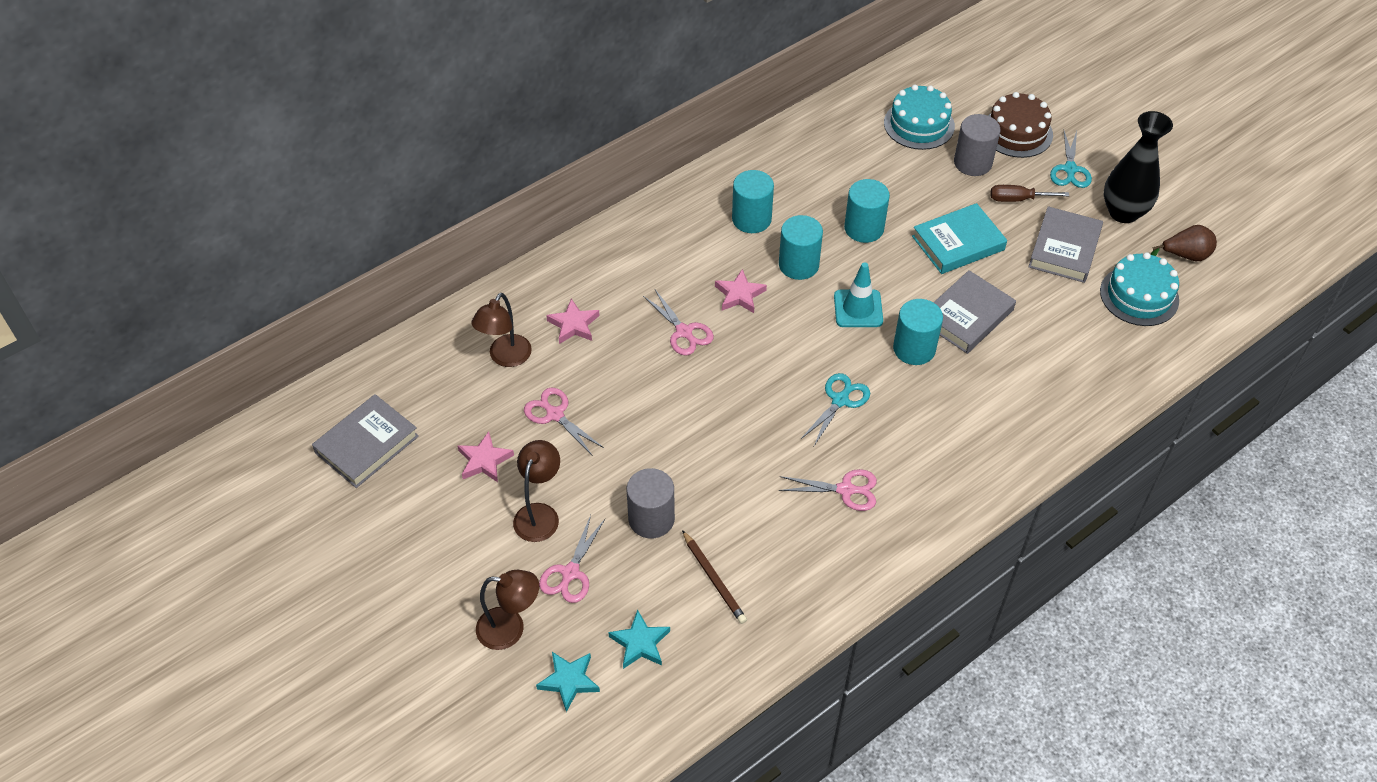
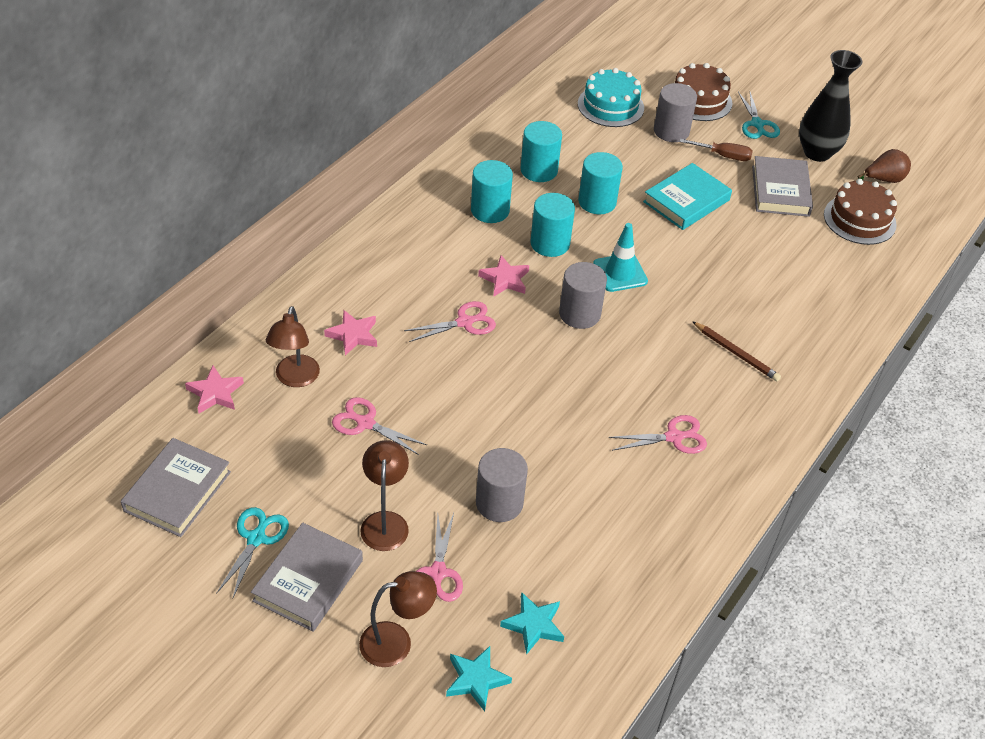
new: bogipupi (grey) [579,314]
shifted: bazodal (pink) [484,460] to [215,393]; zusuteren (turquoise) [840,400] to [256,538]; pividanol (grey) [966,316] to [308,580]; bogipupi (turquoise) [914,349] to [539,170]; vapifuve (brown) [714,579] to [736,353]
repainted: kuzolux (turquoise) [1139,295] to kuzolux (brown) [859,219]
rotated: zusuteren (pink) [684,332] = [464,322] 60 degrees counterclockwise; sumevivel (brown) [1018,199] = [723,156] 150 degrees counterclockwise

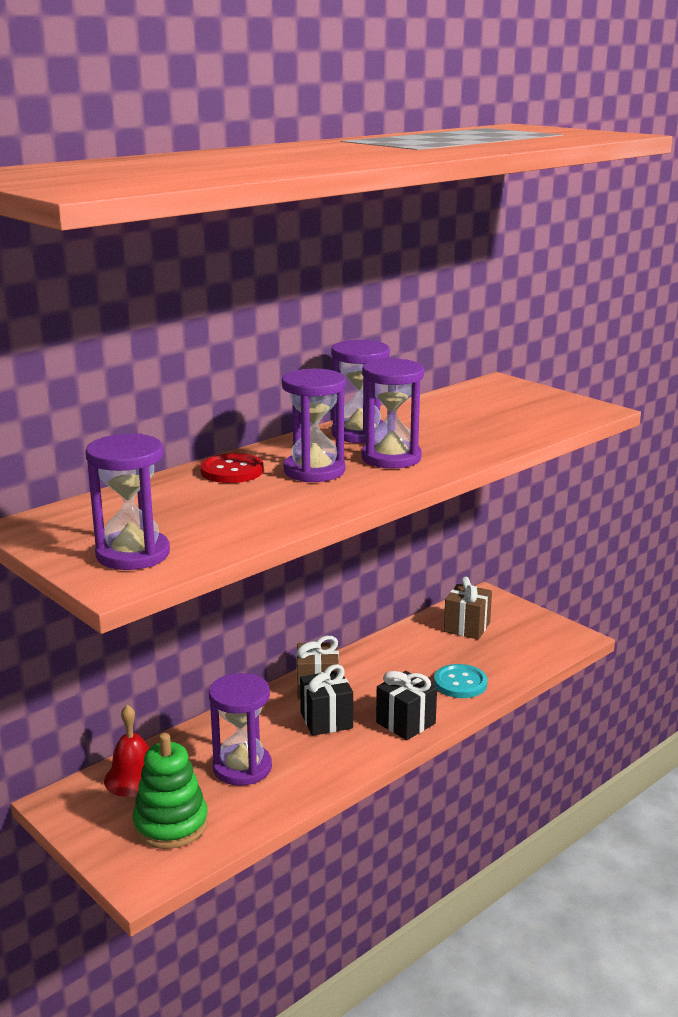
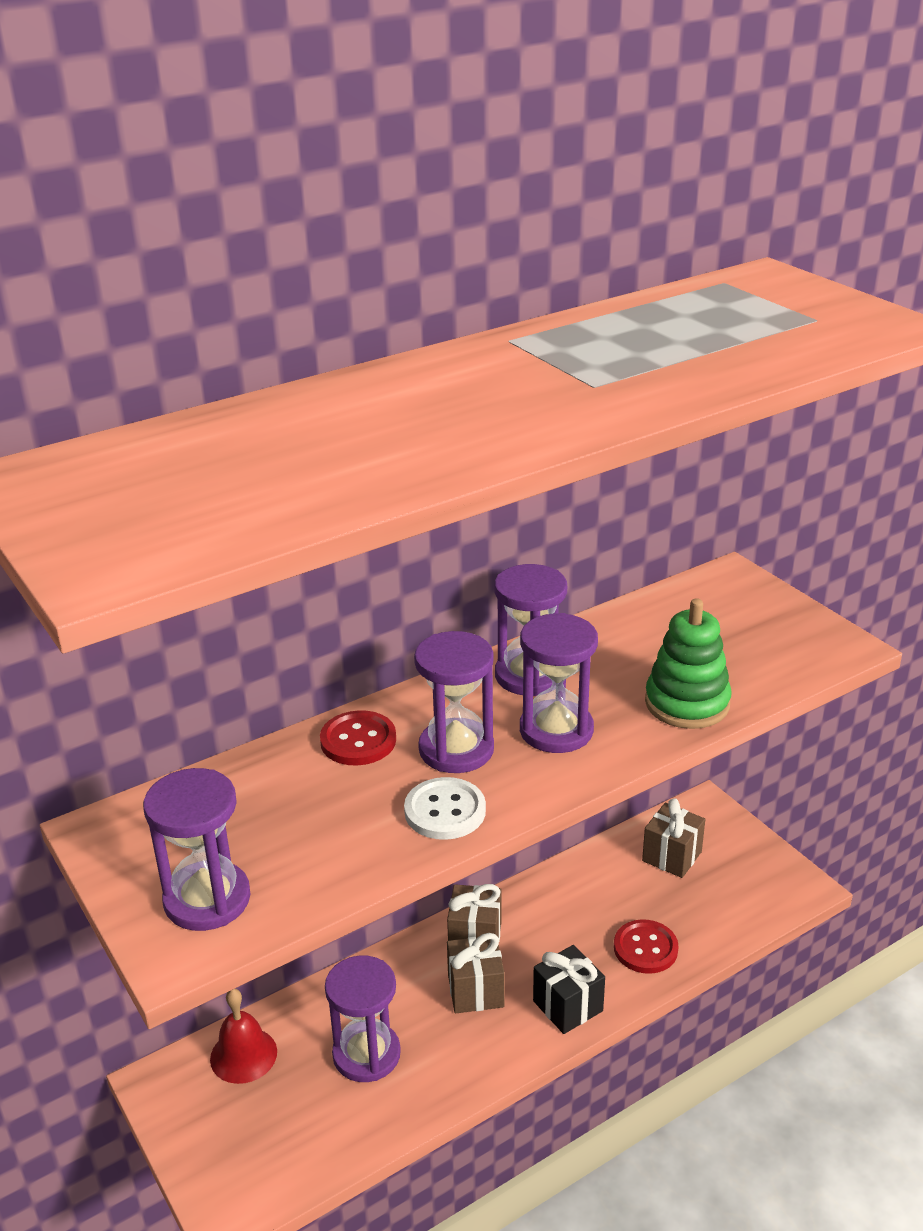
new: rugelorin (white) [445,811]
shifted: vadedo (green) [171,824] to [687,703]
repainted: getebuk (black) [326,720] to getebuk (brown) [475,991]; rugelorin (turquoise) [460,683] to rugelorin (red) [645,948]

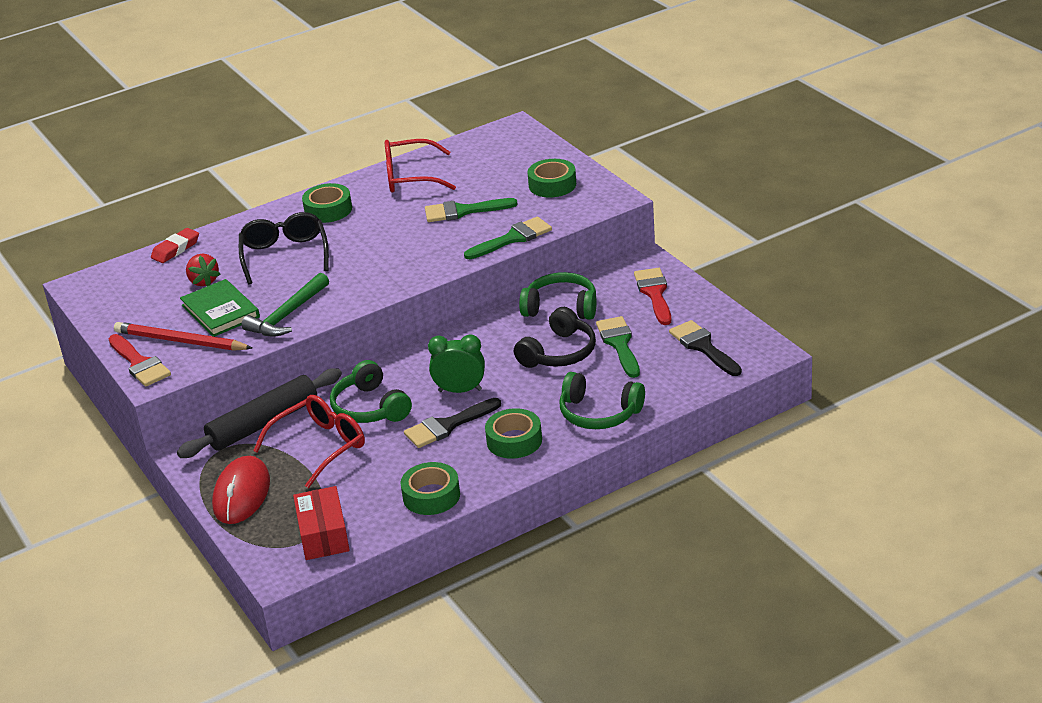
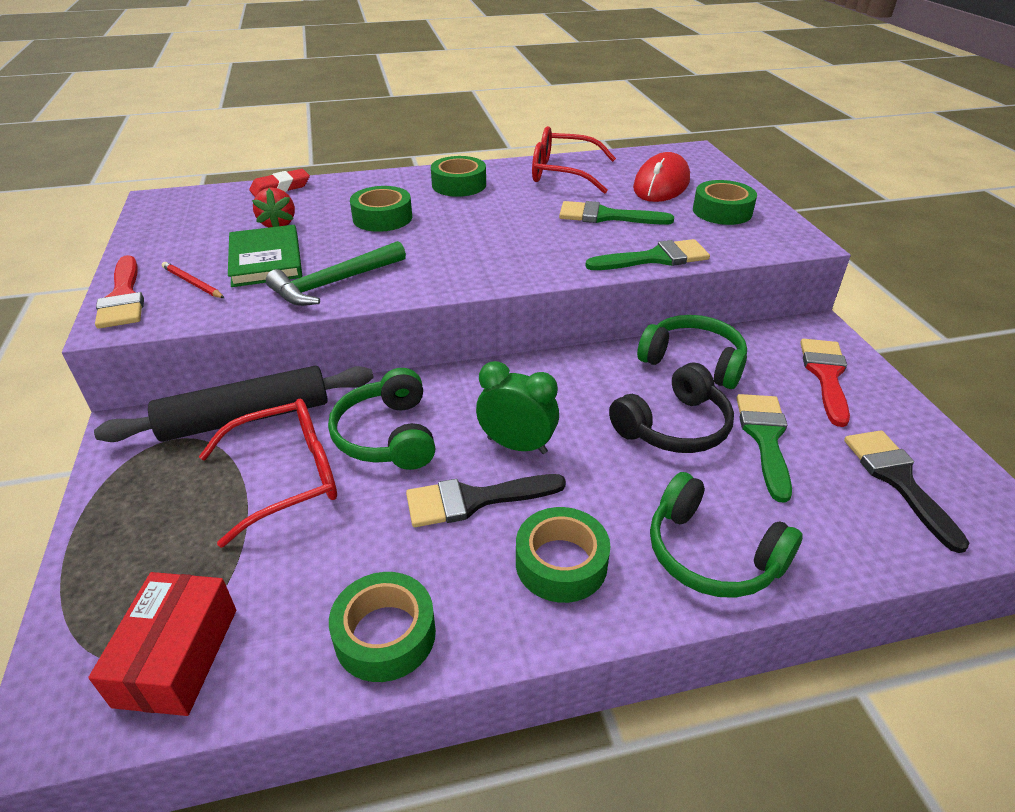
shifted: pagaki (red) [242,494] to [661,184]
swapped: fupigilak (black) [285,255] to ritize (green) [382,218]
scaled: vapifuve (red) [180,341] = [192,283] x0.52

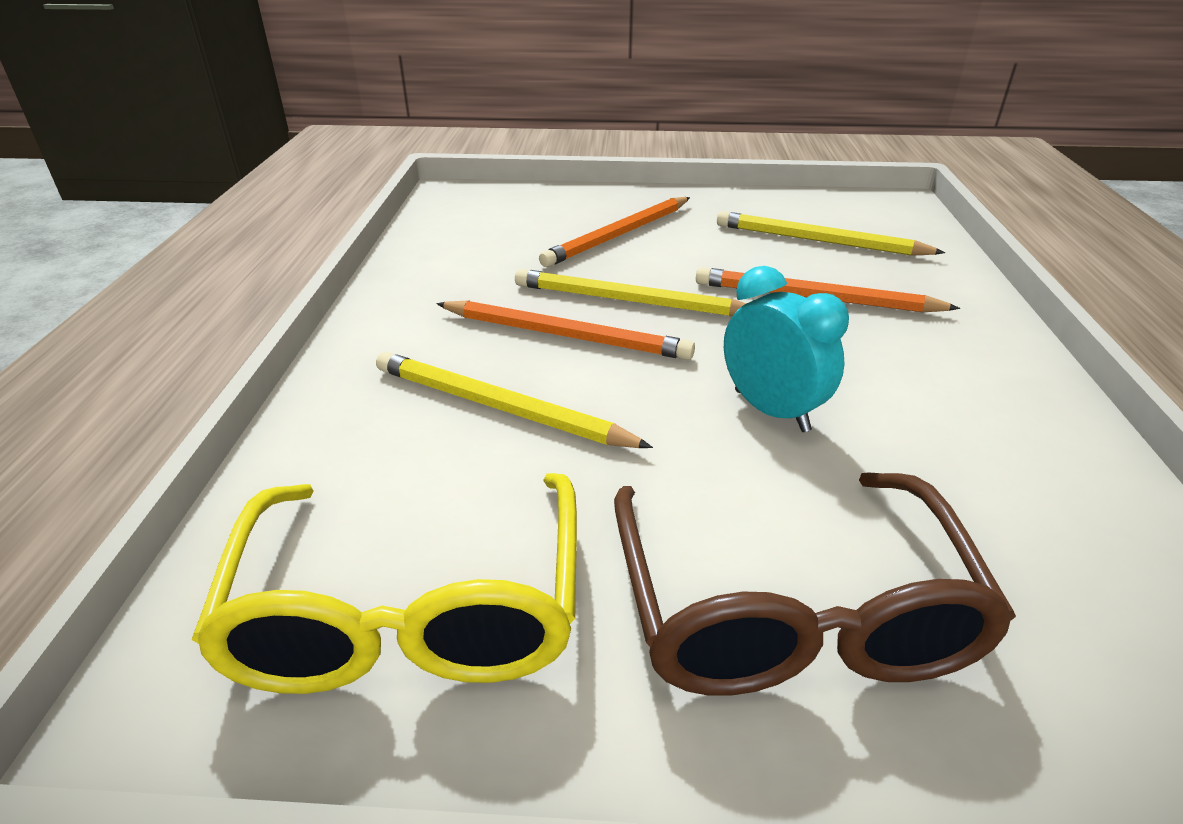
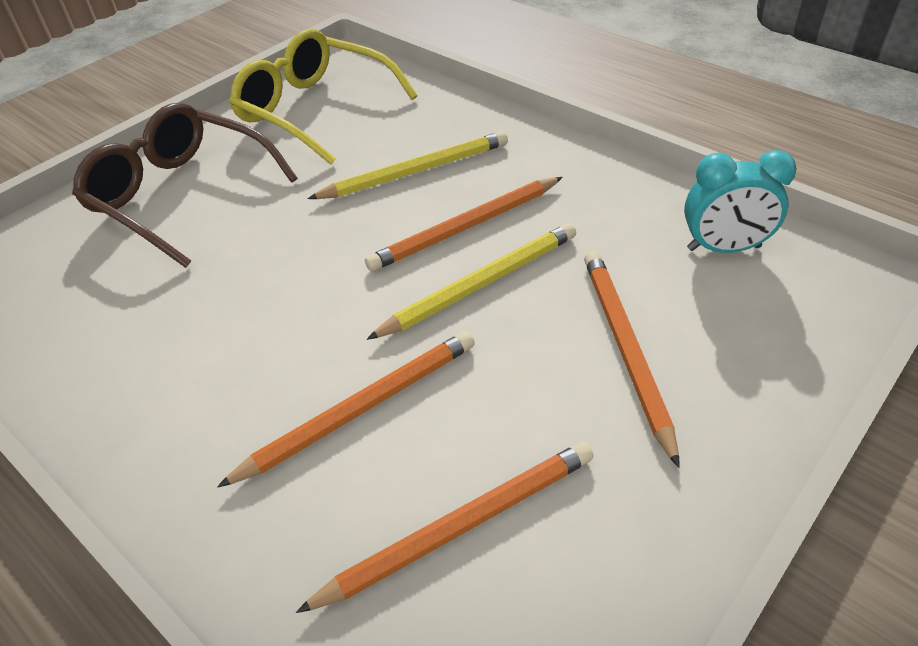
shifted: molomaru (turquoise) [771,410] to [723,248]
repainted: vapifuve (yellow) [819,241] to vapifuve (orange) [460,526]

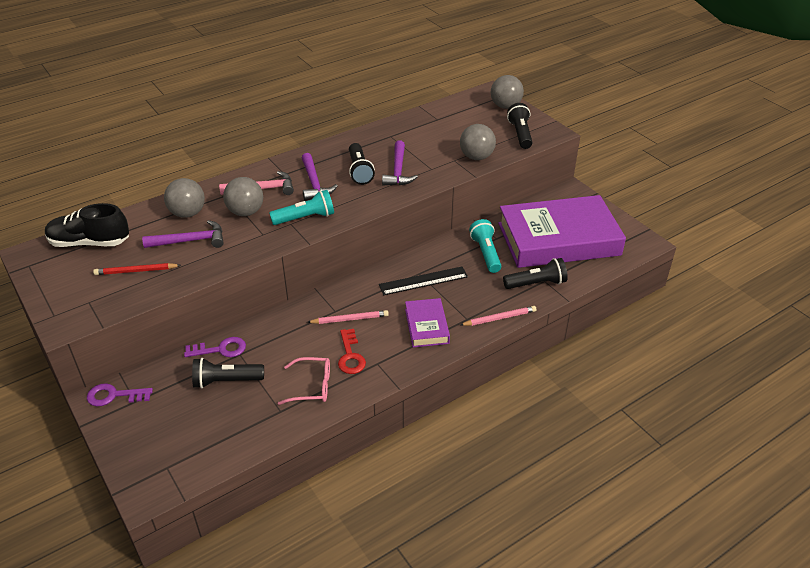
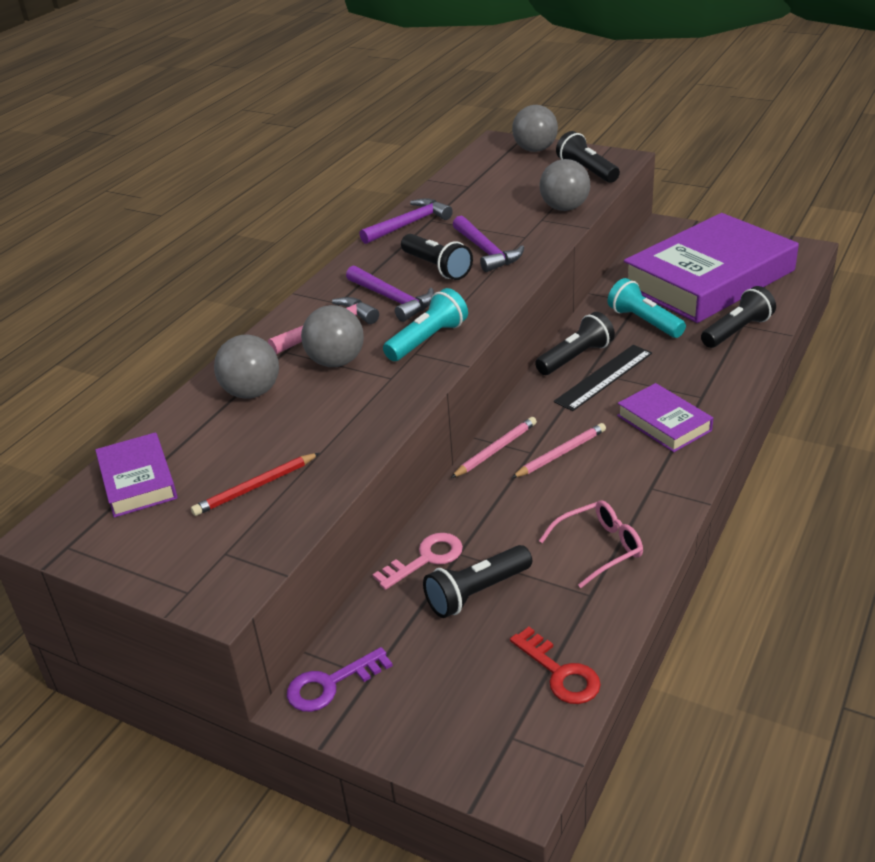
new: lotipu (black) [576,357]
shifted: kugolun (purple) [190,241] to [409,224]; vapifuve (pink) [499,318] to [496,450]; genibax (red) [350,356] to [560,672]
swapped: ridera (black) [90,243] to pividanol (purple) [138,481]
repainted: genibax (purple) [220,349] to genibax (pink) [425,559]

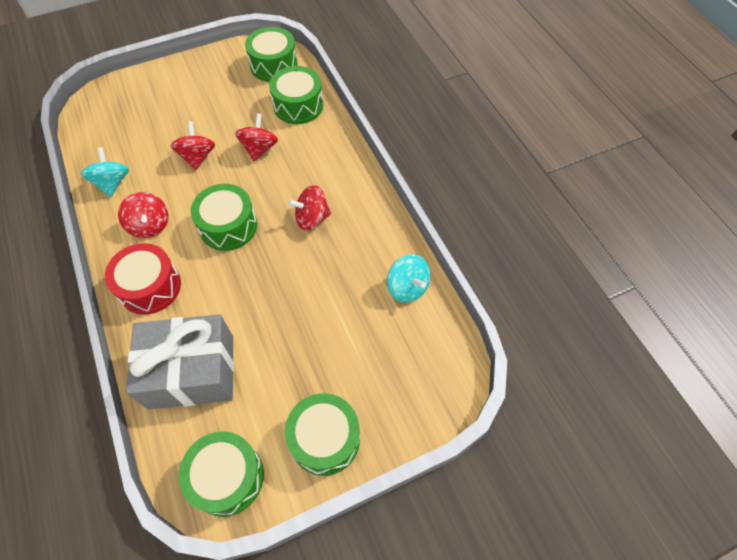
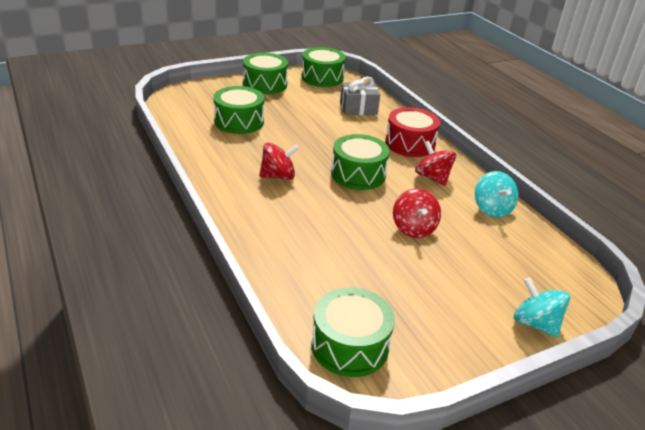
gone: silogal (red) [259,149]
shifted: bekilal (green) [298,105] to [239,121]; silogal (turquoise) [407,287] to [535,323]
scaled: getebuk (grey) [191,371] = [358,108] x0.58

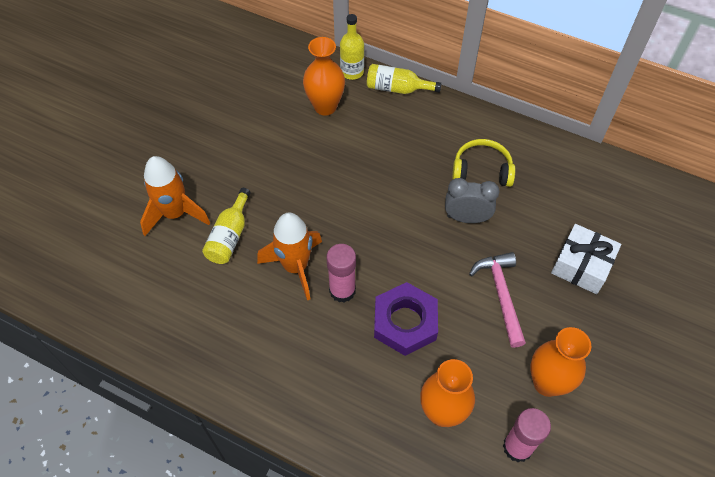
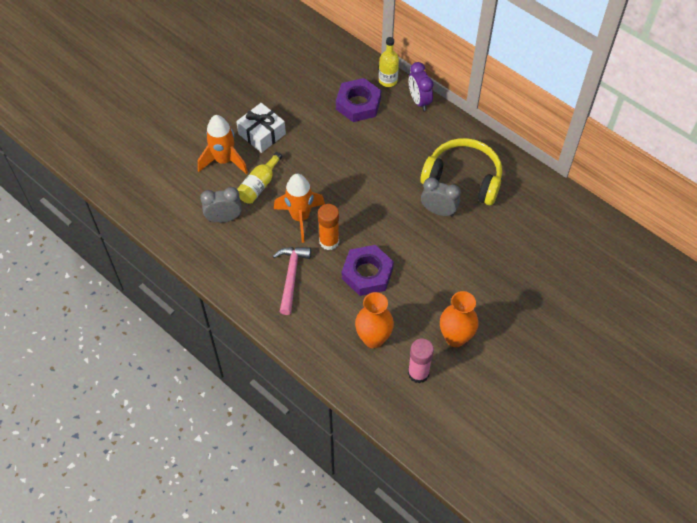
new: molomaru (grey) [224,218]
shifted: getebuk (white) [581,265] to [262,134]; kugolun (pink) [501,294] to [291,276]
swapped: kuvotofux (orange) [325,106] to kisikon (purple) [358,104]; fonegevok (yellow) [397,88] to molomaru (purple) [419,101]
repainted: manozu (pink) [342,290] to manozu (orange) [329,241]
scaled: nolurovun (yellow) [482,170] = [463,178] x1.61

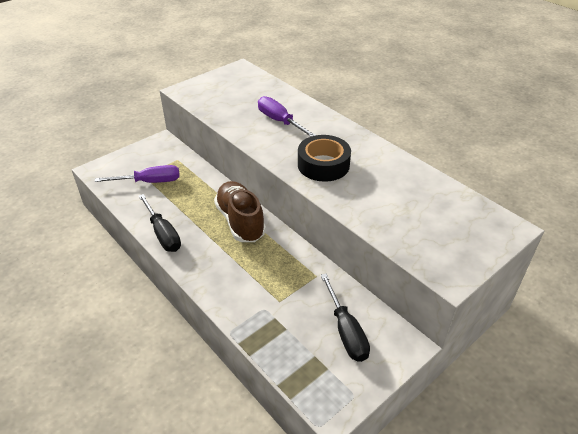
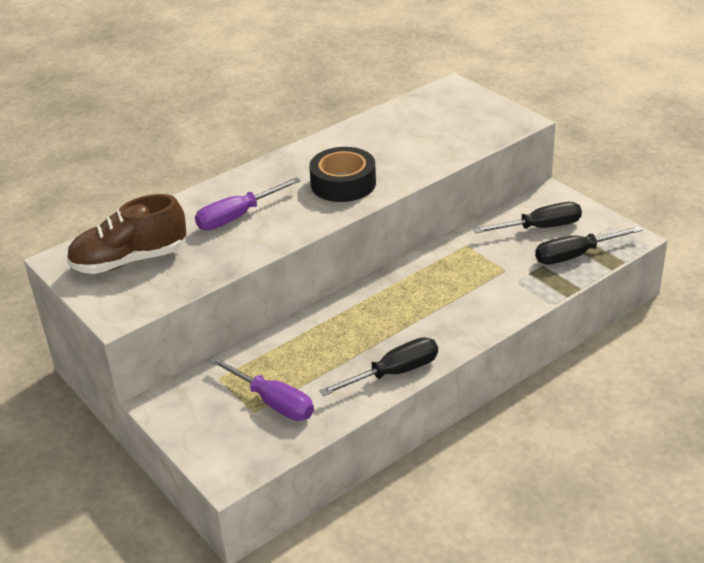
new: sumevivel (black) [575,255]
shifted: ridera (brown) [240,221] to [129,261]
rotated: sumevivel (purple) [150,182] = [273,402] 135 degrees clockwise

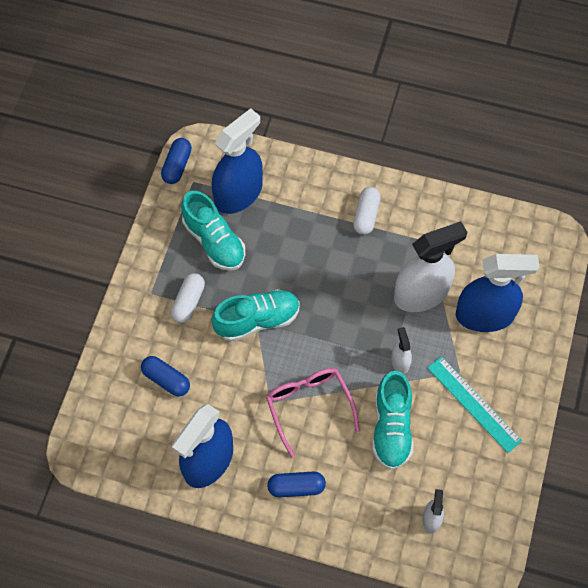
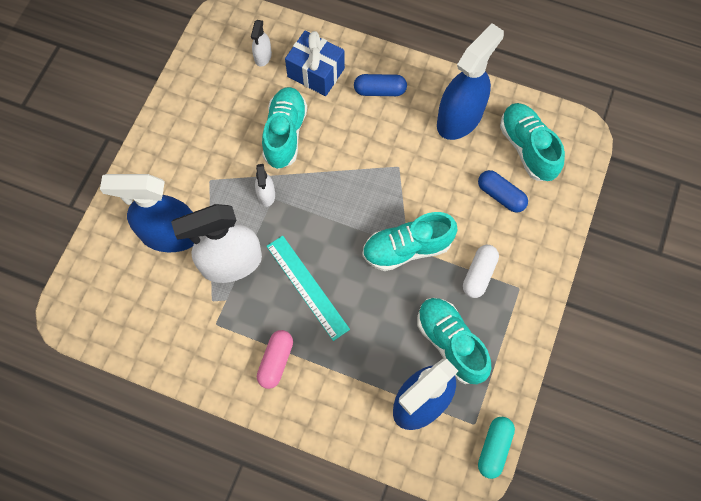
gone: fupigilak (pink) [309,407]
new: getebuk (blue) [316,72]; ridera (turquoise) [527,148]
shifted: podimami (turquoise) [473,404] to [307,287]
repainted: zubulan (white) [366,215] to zubulan (pink) [276,361]; zubulan (blue) [177,166] to zubulan (turquoise) [494,448]

